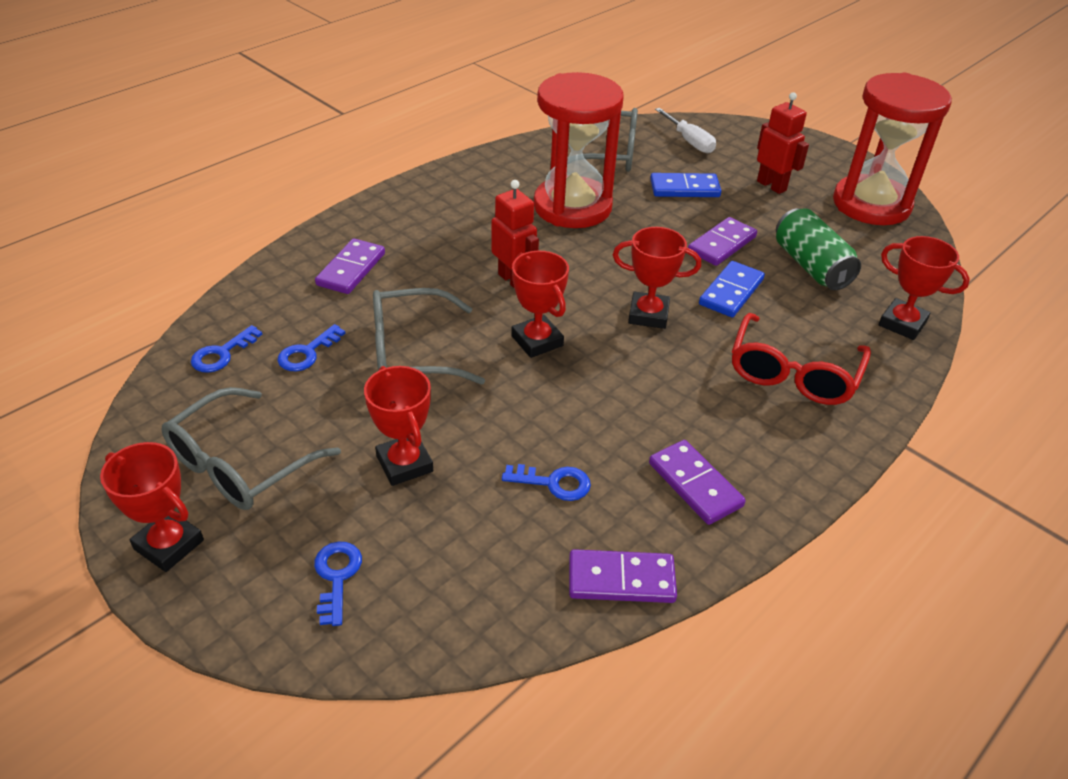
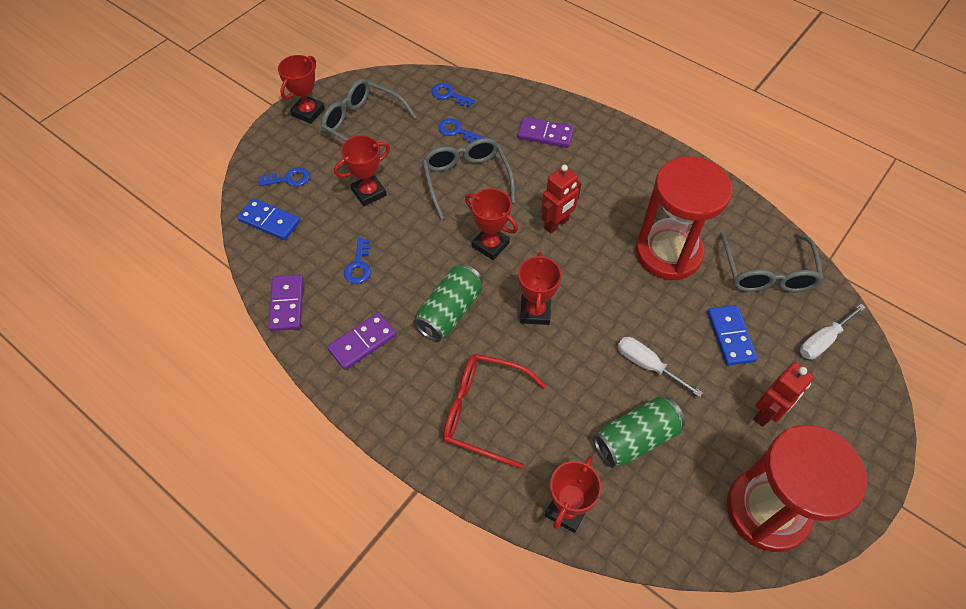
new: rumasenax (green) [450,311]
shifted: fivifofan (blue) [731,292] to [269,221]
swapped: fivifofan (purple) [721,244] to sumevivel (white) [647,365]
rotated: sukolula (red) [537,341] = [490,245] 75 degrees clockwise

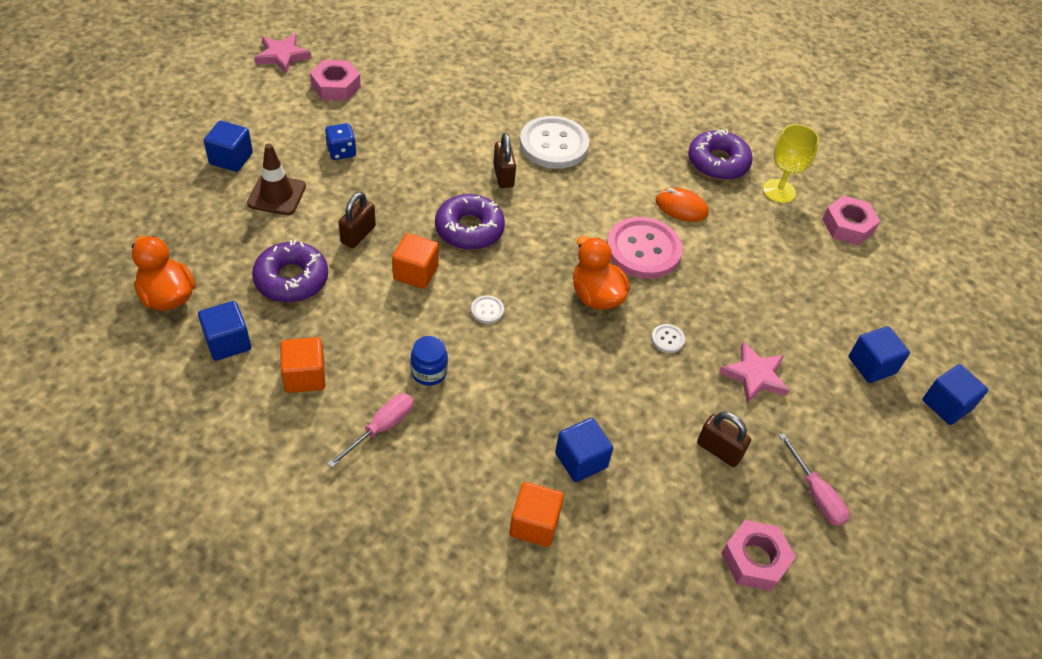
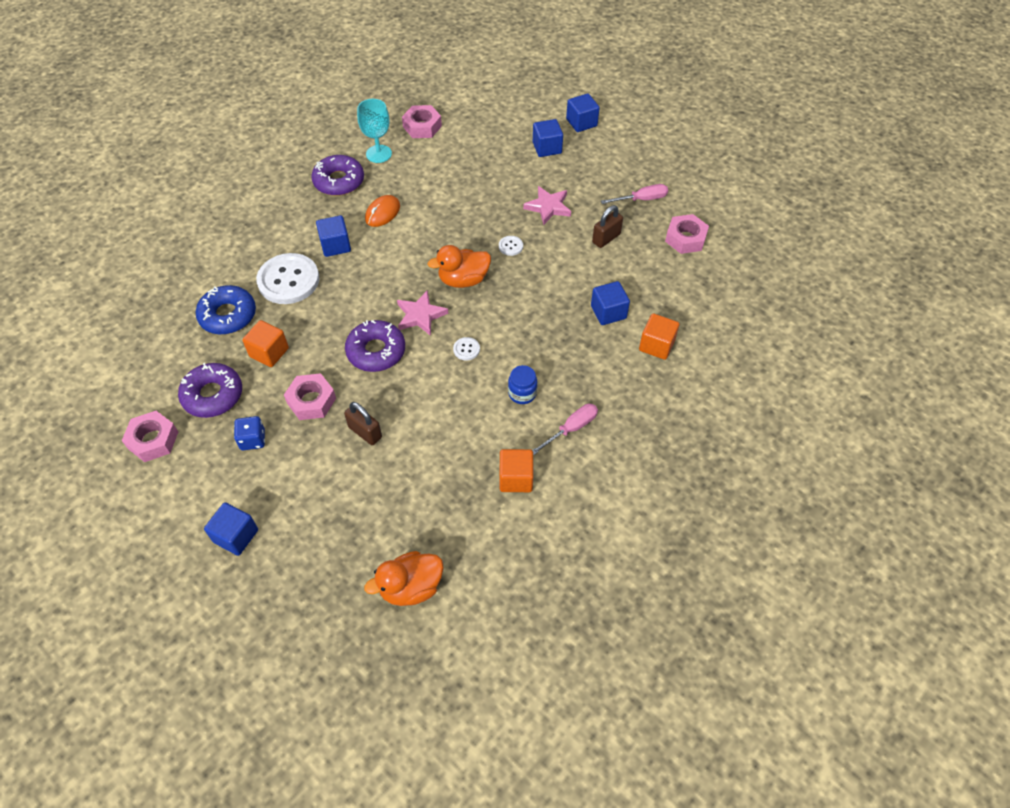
gone: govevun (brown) [277,195]; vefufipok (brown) [503,176]; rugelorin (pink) [643,250]
new: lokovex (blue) [228,315]; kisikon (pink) [311,401]
shifted: lokovex (purple) [291,279] to [213,395]; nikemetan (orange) [416,273] to [269,352]; nikemetan (blue) [228,342] to [335,245]; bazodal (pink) [282,56] to [420,315]
repainted: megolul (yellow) [779,191] to megolul (turquoise) [379,154]
rotated: sumevivel (pink) [381,428] = [571,428] 90 degrees clockwise

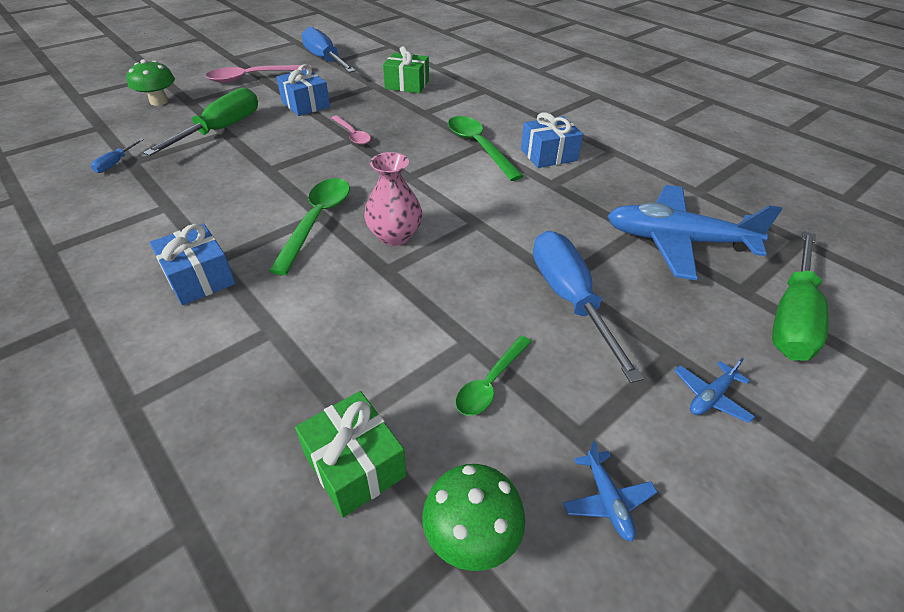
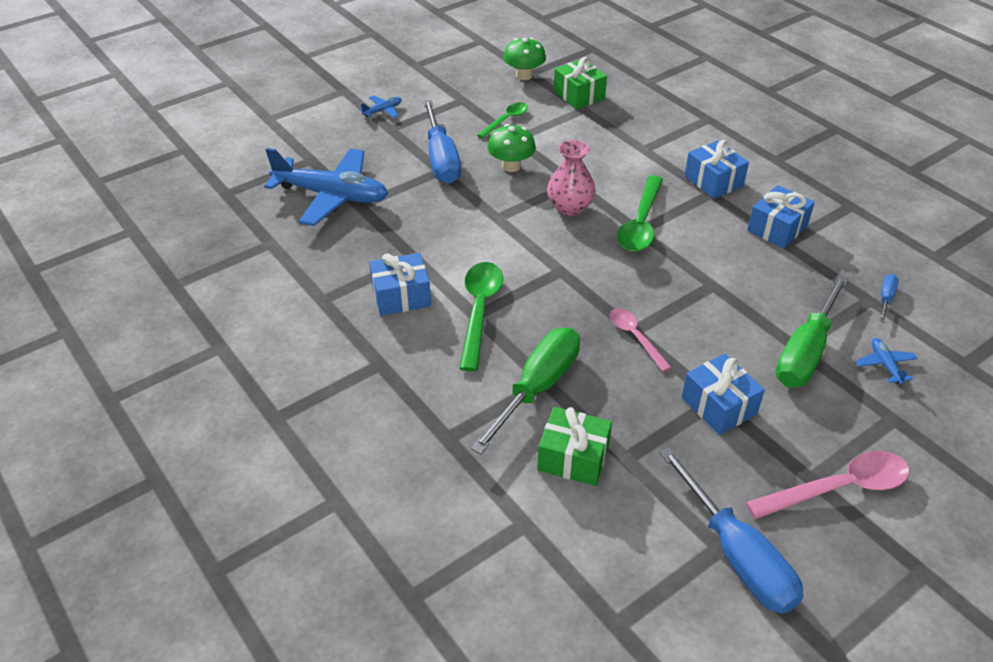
new: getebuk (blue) [777,228]
shifted: sumevivel (green) [792,316] to [537,388]; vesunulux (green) [159,101] to [511,166]; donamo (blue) [607,500] to [885,365]
rotated: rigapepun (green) [479,147] = [479,311] 150 degrees counterclockwise

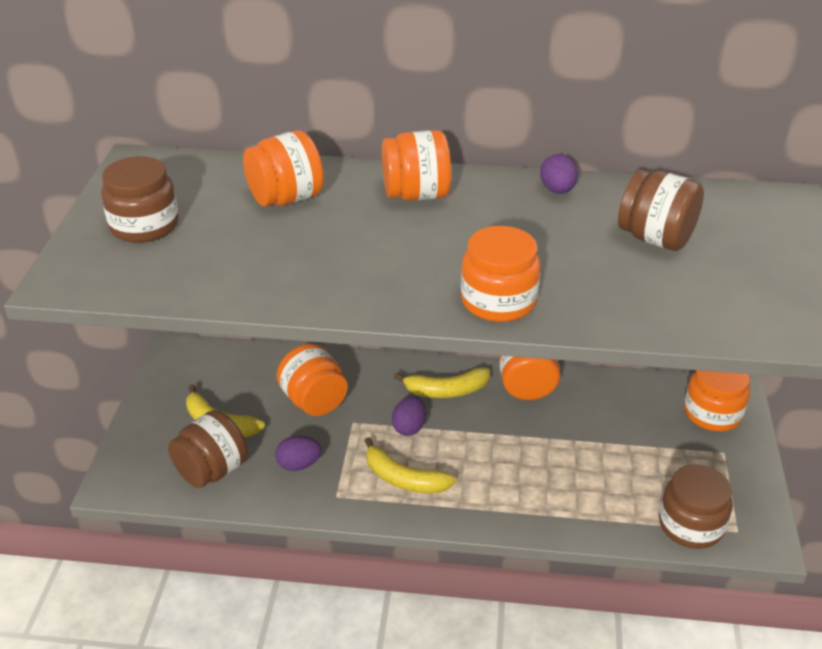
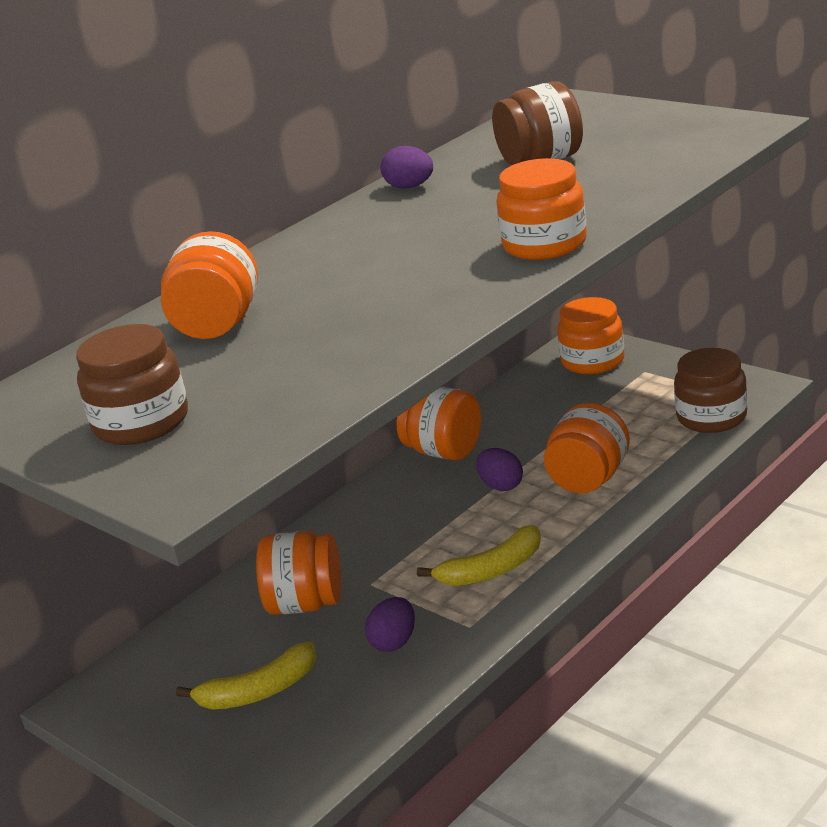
gone: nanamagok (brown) [212,470]; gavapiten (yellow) [446,390]
shifted: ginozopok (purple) [409,427] to [501,486]; nanamagok (orange) [416,195] to [589,479]

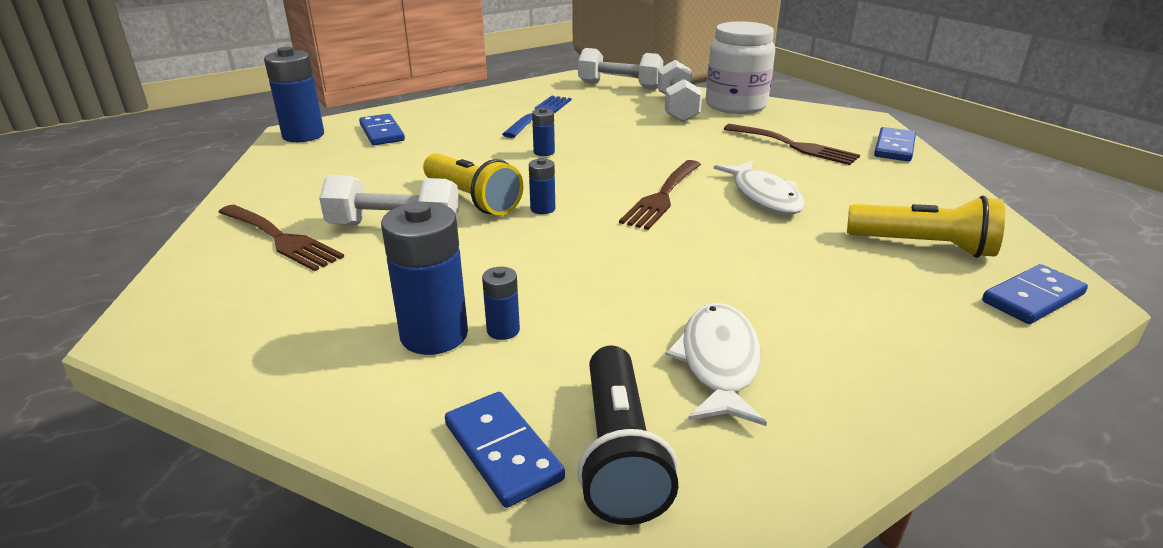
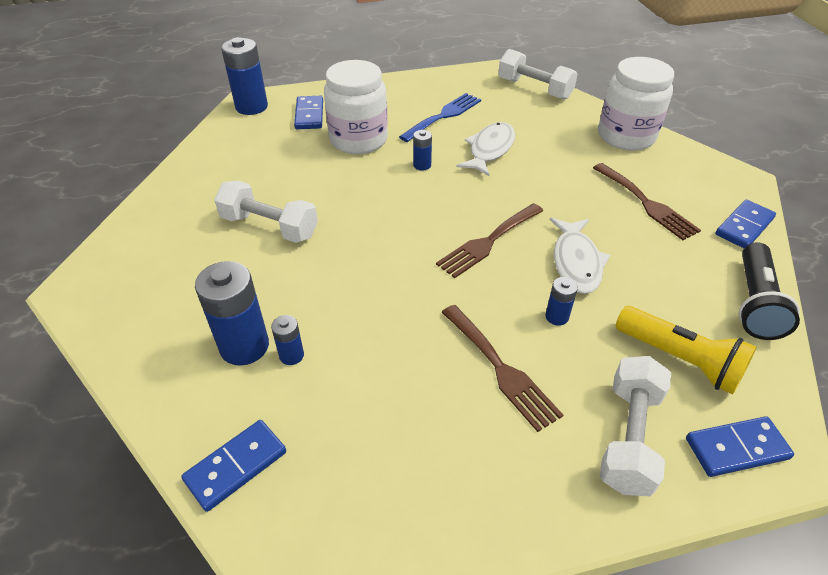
gone: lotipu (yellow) [472,199]
new: nanamagok (white) [358,140]
shifted: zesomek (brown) [281,239] to [501,369]; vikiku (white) [718,362] to [490,149]; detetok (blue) [542,209] to [557,317]; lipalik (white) [677,108] to [628,437]; lotipu (black) [619,453] to [754,303]
rotated: fivifofan (blue) [502,451] = [236,466] 60 degrees clockwise

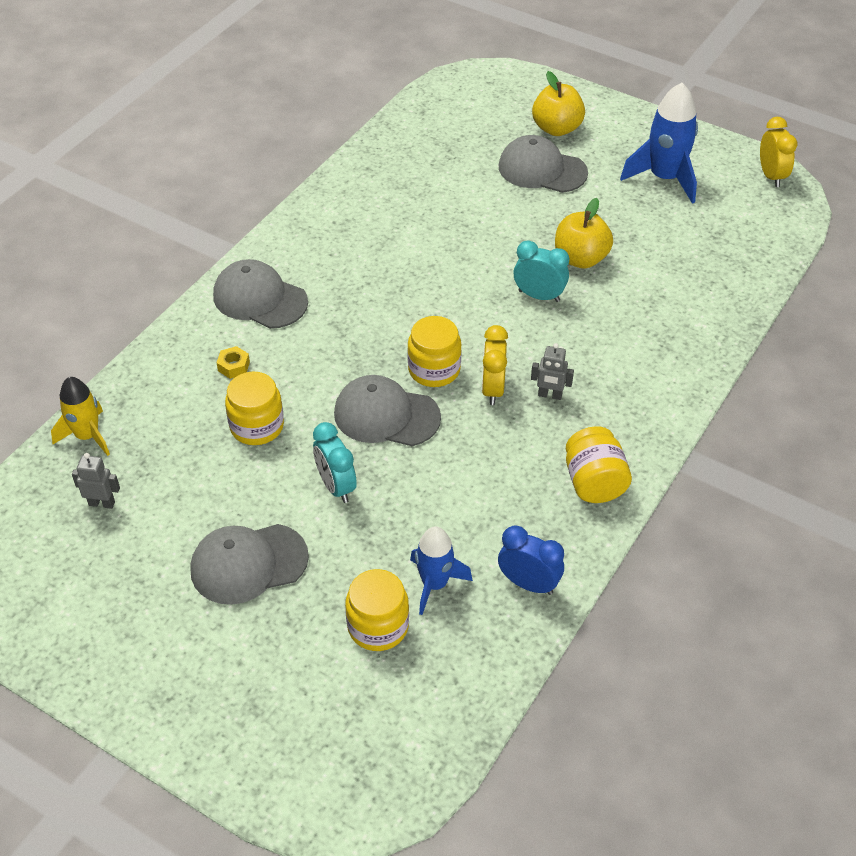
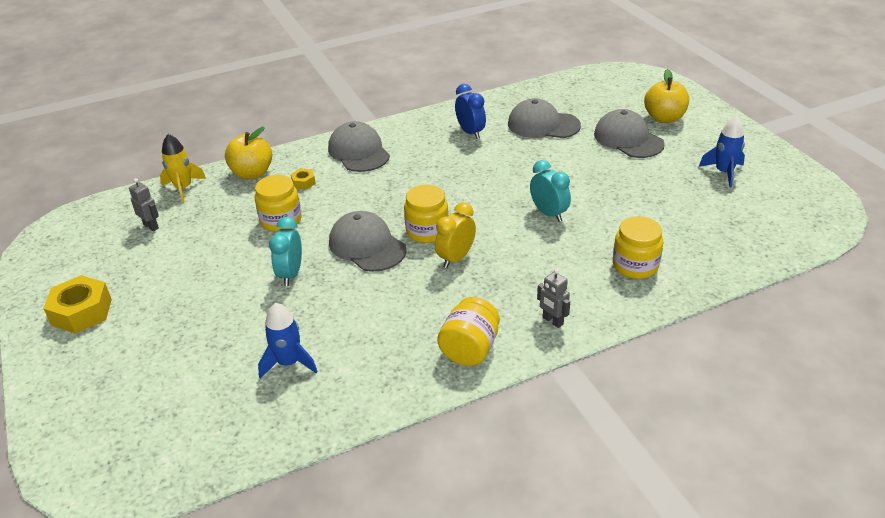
gone: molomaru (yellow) [771,176]
new: kisikon (yellow) [82,312]
shifted: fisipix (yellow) [580,258] to [252,173]; molomaru (blue) [528,584] to [470,132]; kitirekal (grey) [248,564] to [543,125]; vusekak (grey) [550,395] to [552,321]; nanamagok (yellow) [378,626] to [635,265]
scaled: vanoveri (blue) [664,178] = [724,172] x0.65

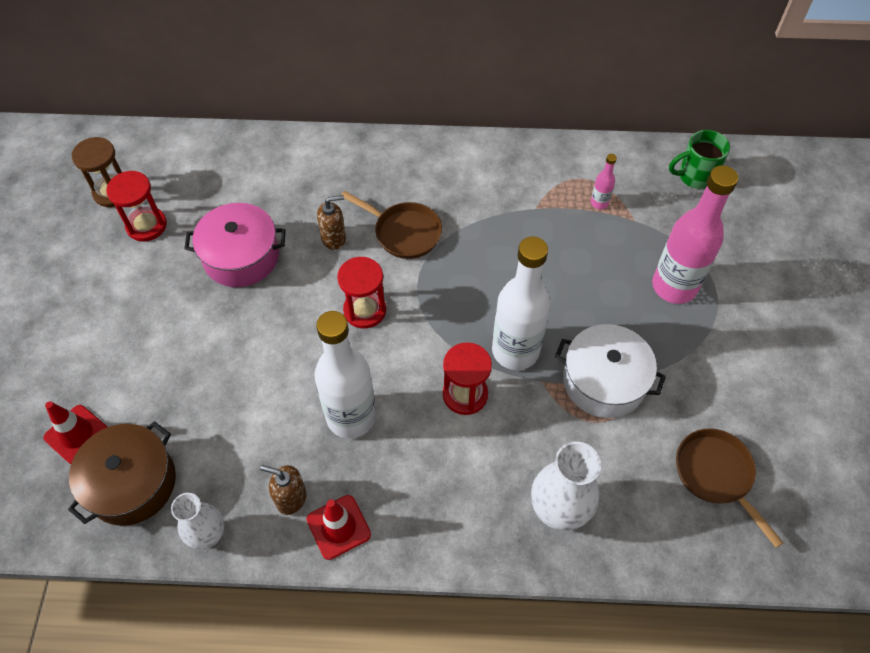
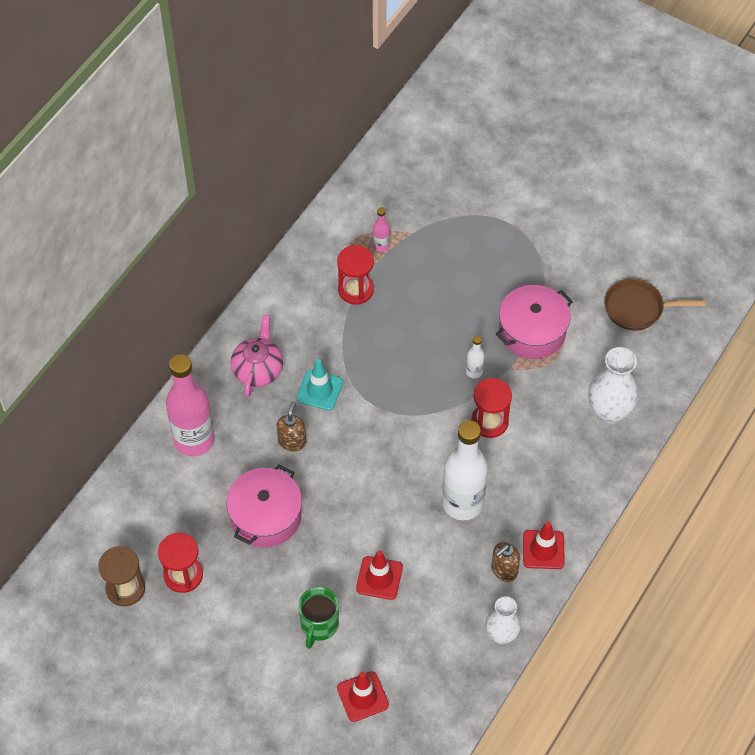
gone: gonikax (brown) [132,483]
new: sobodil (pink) [258,369]; govevun (red) [379,578]
shifted: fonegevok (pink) [674,286] to [194,440]; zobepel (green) [695,176] to [319,625]; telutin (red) [365,310] to [356,290]
swapped: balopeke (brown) [404,232] to govevun (turquoise) [319,390]
repainted: gonikax (white) [604,381] to gonikax (pink) [532,331]
scaled: fonegevok (white) [515,351] = [474,371] x0.43

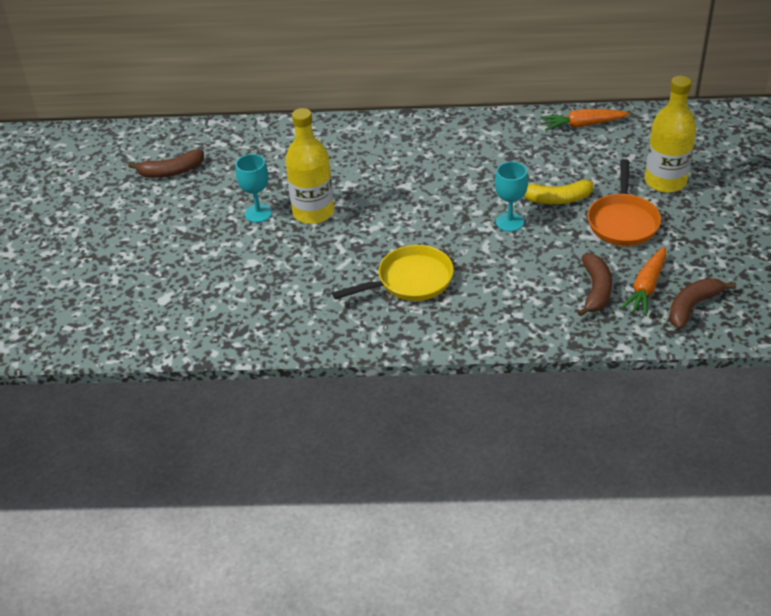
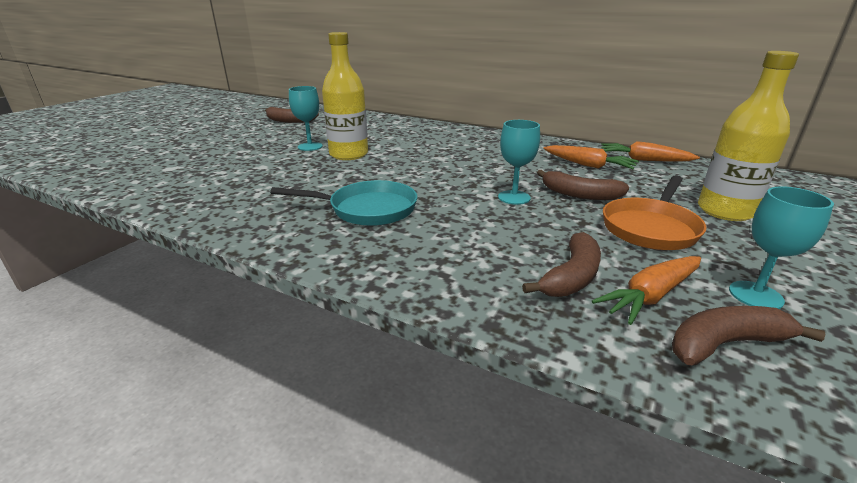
new: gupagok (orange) [588,165]; megolul (turquoise) [755,295]
repainted: balopeke (yellow) [410,281] to balopeke (turquoise) [367,209]; gavapiten (yellow) [556,199] to gavapiten (brown) [579,195]

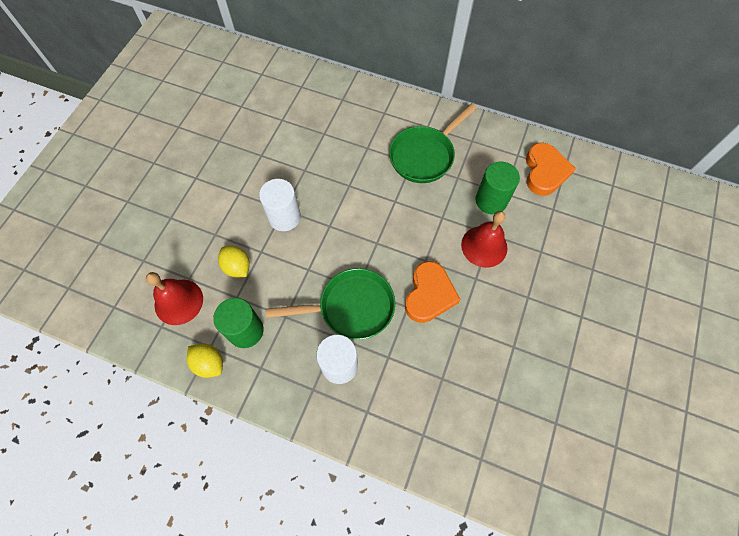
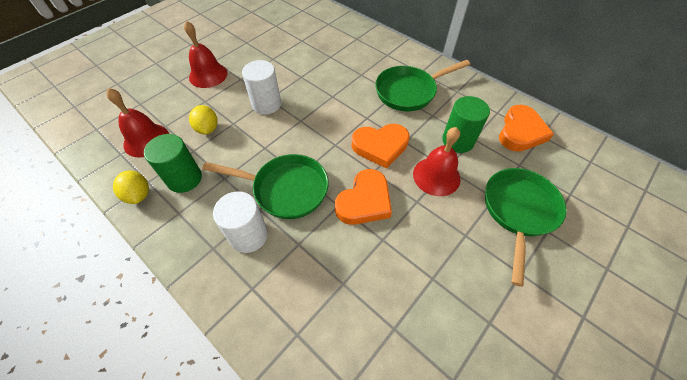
new: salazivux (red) [208,75]; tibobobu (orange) [380,146]; balopeke (green) [518,211]

